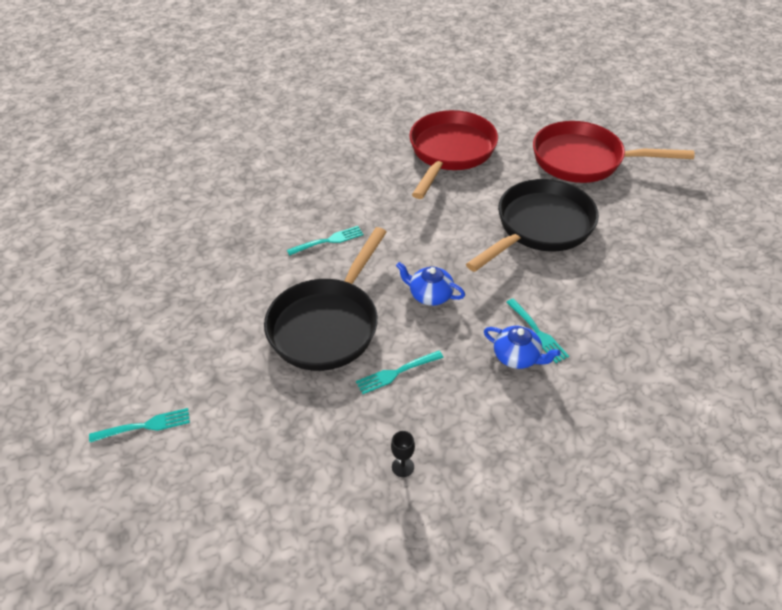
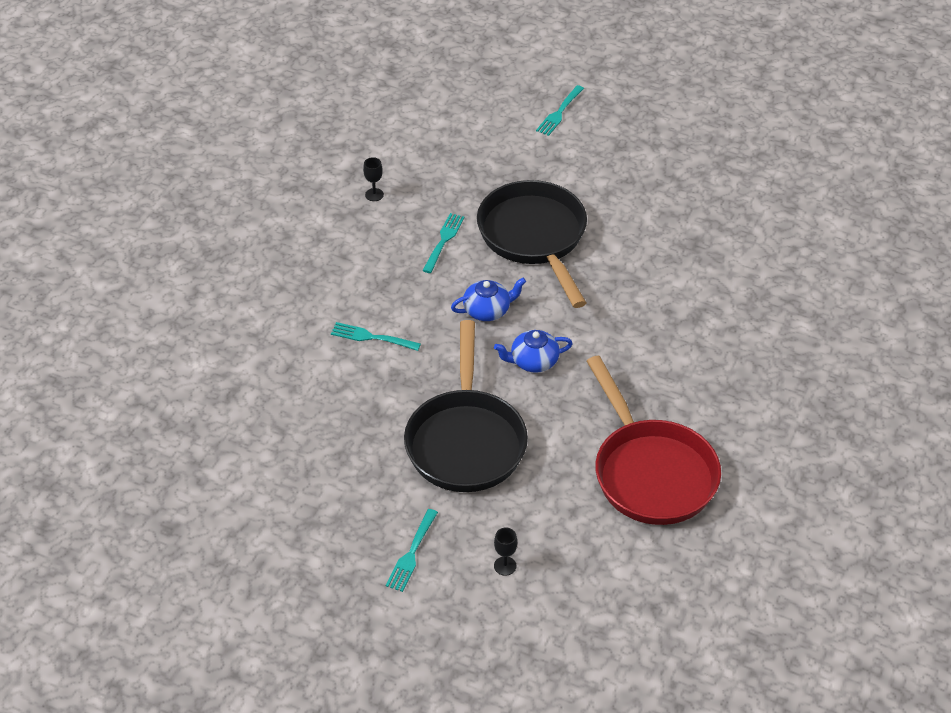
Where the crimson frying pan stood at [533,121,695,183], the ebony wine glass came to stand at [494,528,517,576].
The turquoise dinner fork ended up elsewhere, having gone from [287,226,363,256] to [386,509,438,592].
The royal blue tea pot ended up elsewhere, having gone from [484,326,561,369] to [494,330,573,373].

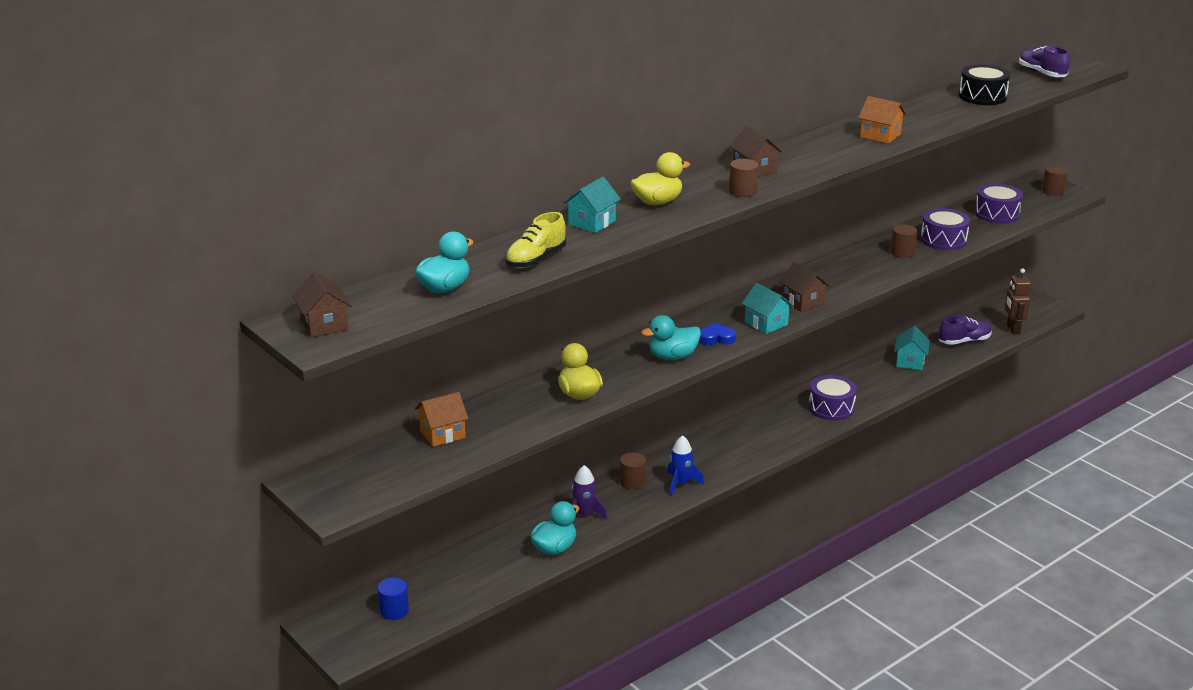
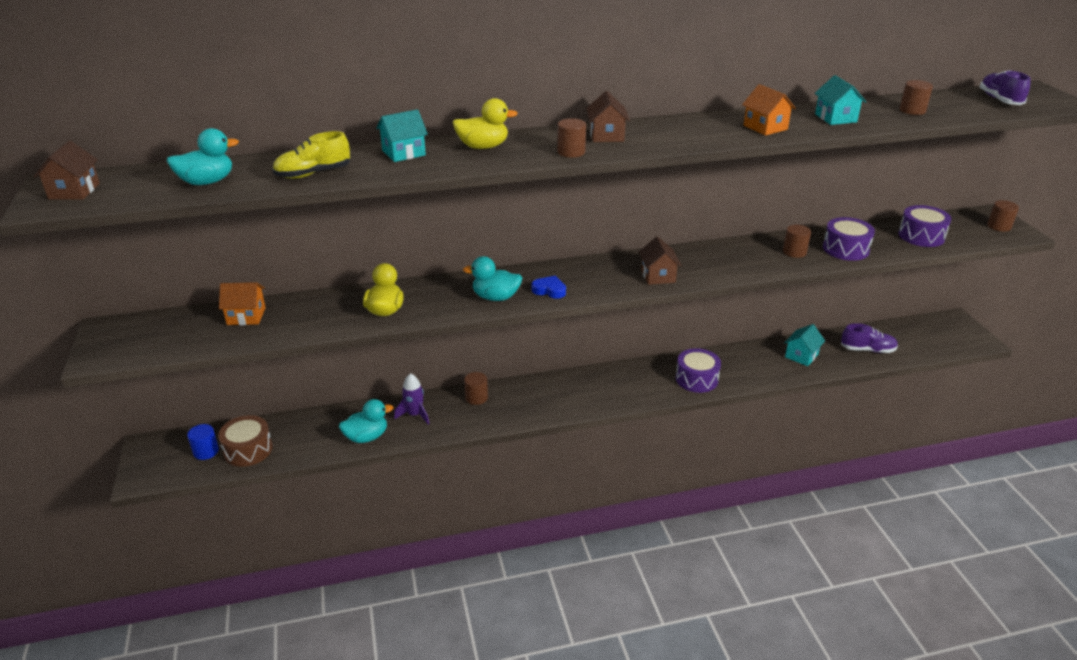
Where the ebony snare drum stood at [959,65,1010,105], the dark brown solid cylinder came to stand at [899,80,933,115].
The second view lost the dark brown toy robot at [1005,268,1031,334].
The turquoise house ended up elsewhere, having gone from [742,283,794,334] to [815,75,866,125].
The second view lost the royal blue toy rocket at [667,435,704,496].
The second view gained the dark brown snare drum at [218,415,273,467].

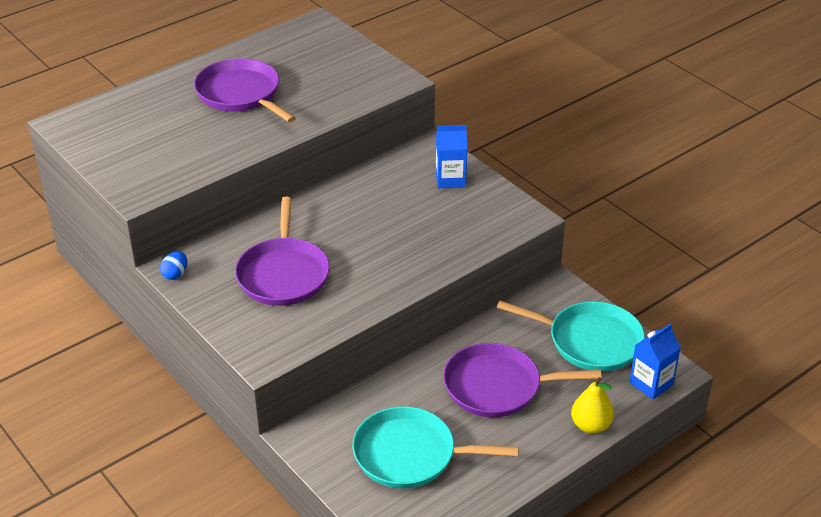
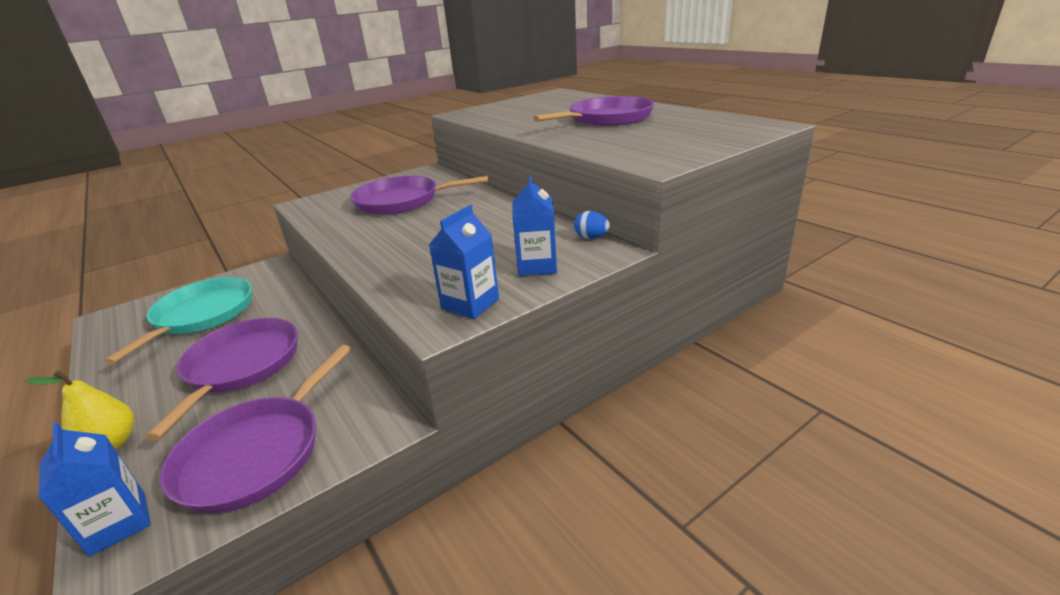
The royal blue egg shape ended up elsewhere, having gone from [160,252,187,280] to [574,211,610,239].
What was the turquoise frying pan at [497,301,645,372] turned into the purple frying pan at [160,345,351,513].
The second view gained the royal blue milk carton at [429,205,499,319].

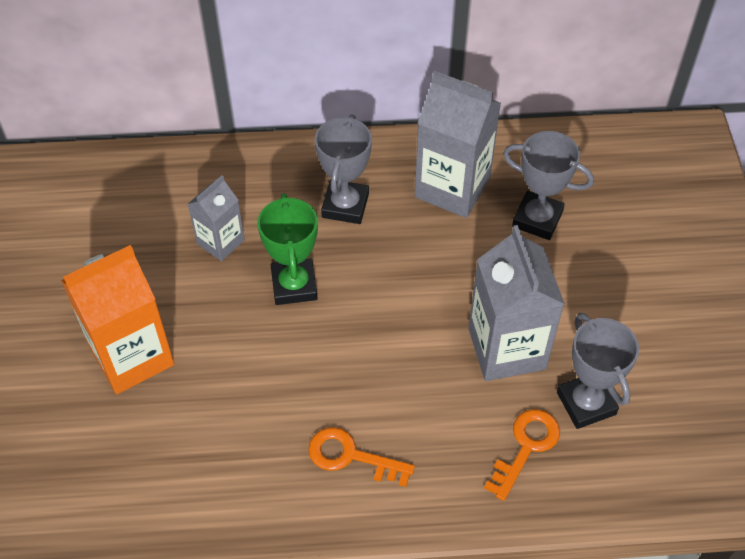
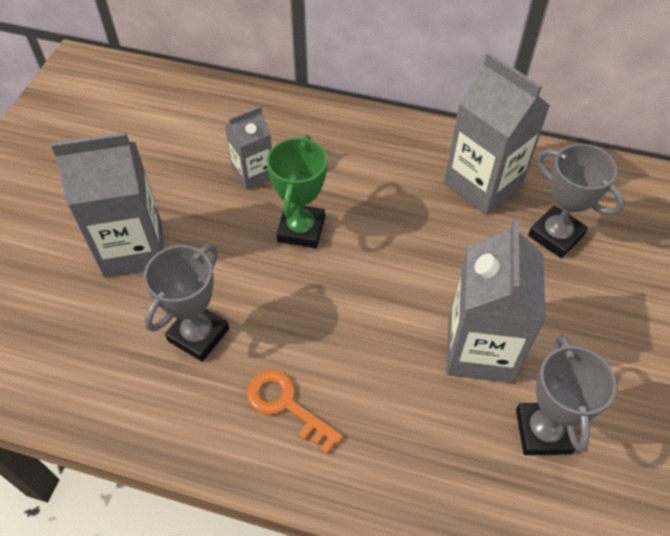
The grey prize cup ended up elsewhere, having gone from [315,114,372,224] to [144,244,229,362].
What was the orange-coloured milk carton at [61,245,174,394] turned into the grey milk carton at [51,132,164,278].
The second view lost the orange-coloured door key at [484,409,560,501].

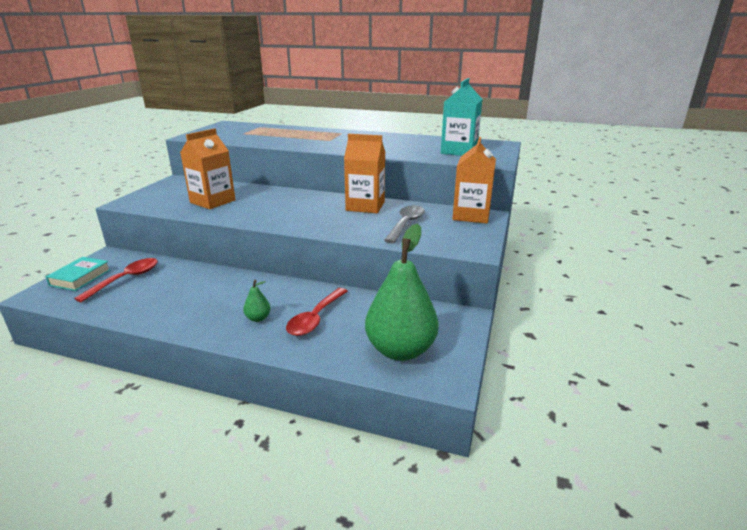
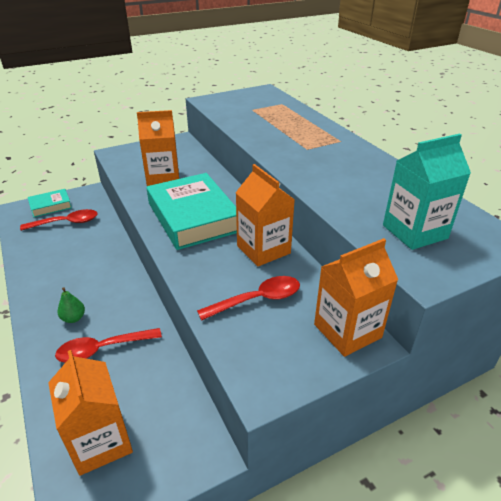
What was the grey spoon at [384,205,425,243] turned into the crimson spoon at [197,276,300,321].
Where the green pear stood at [365,224,439,361], the orange-coloured milk carton came to stand at [48,350,133,476].
The second view gained the turquoise hardback at [146,173,237,250].

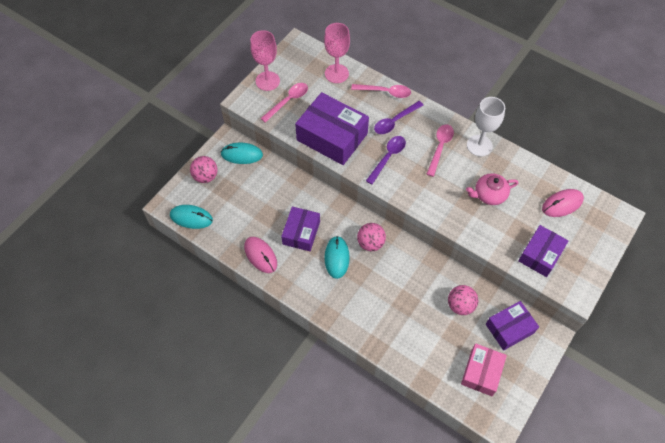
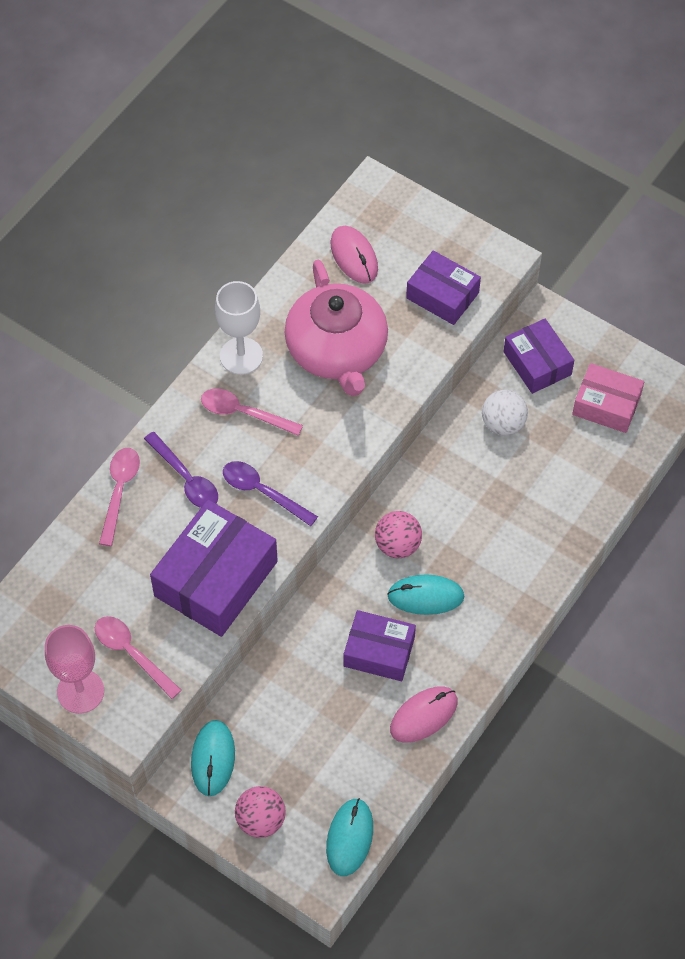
The second view lost the rosy wine glass at [324,23,350,83].
The size of the rosy tea pot at [466,173,518,205] changed by a factor of 1.88.
What was the rosy ball at [448,285,478,315] turned into the pure white ball at [482,390,528,436].

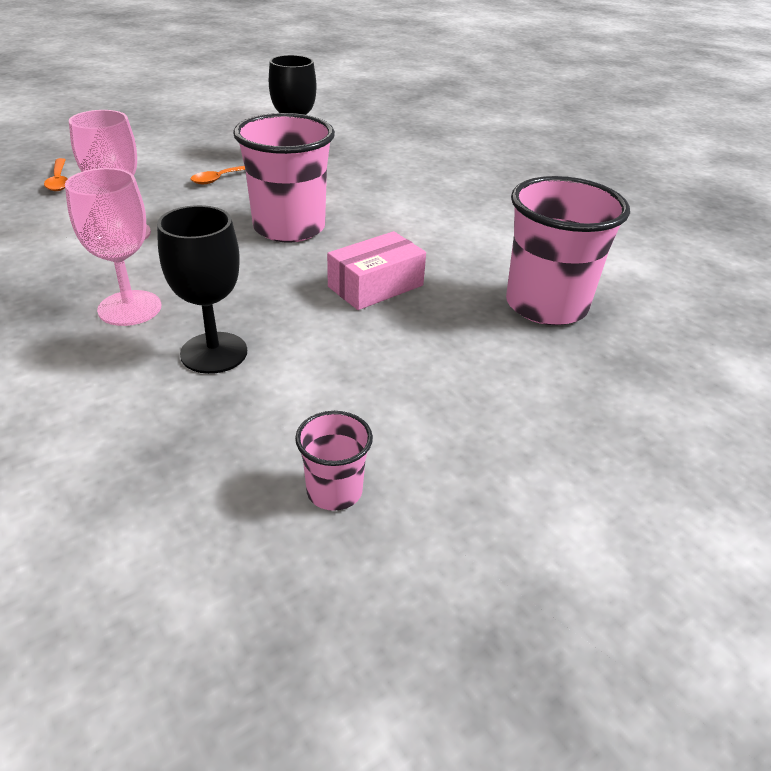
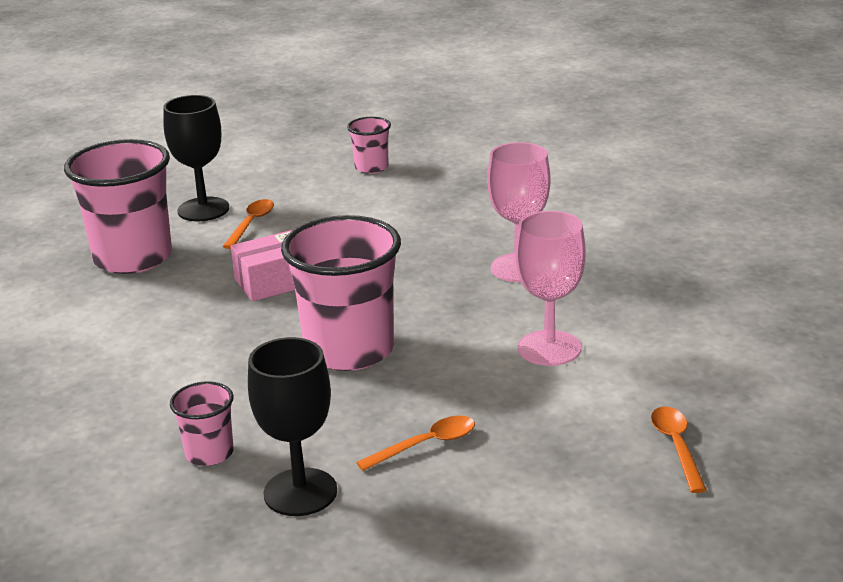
The ebony wine glass ended up elsewhere, having gone from [157,205,247,374] to [163,95,229,221].
The second view gained the orange-coloured spoon at [222,199,274,249].
The second view gained the rosy tumbler at [170,381,234,466].

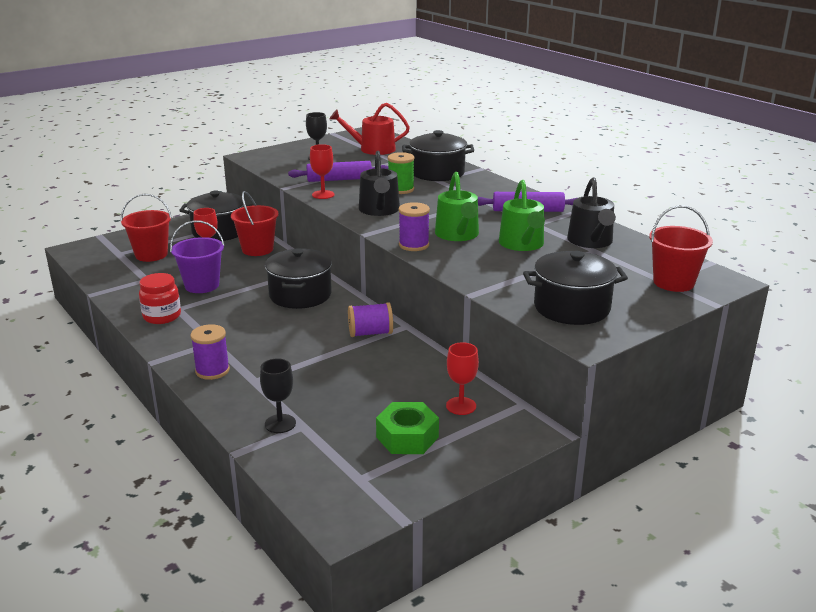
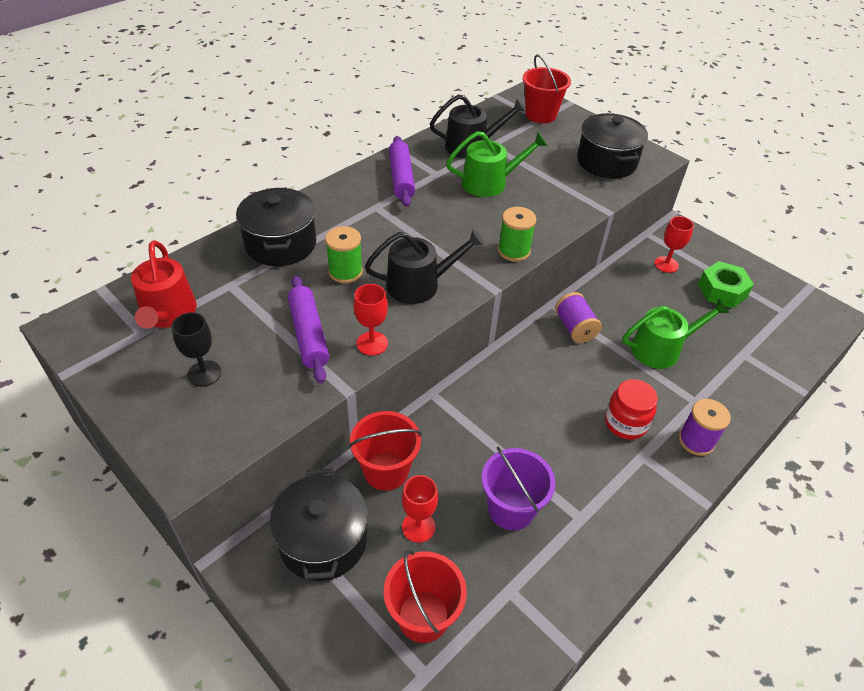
The green watering pot ended up elsewhere, having gone from [435,172,479,241] to [623,299,730,369].
What was the purple spool at [399,202,430,251] turned into the green spool at [498,207,536,262].
The second view lost the ebony pot at [265,248,332,309].
The crimson jar ended up elsewhere, having gone from [139,273,181,324] to [605,379,658,440].
The second view lost the ebony wine glass at [260,358,296,433].

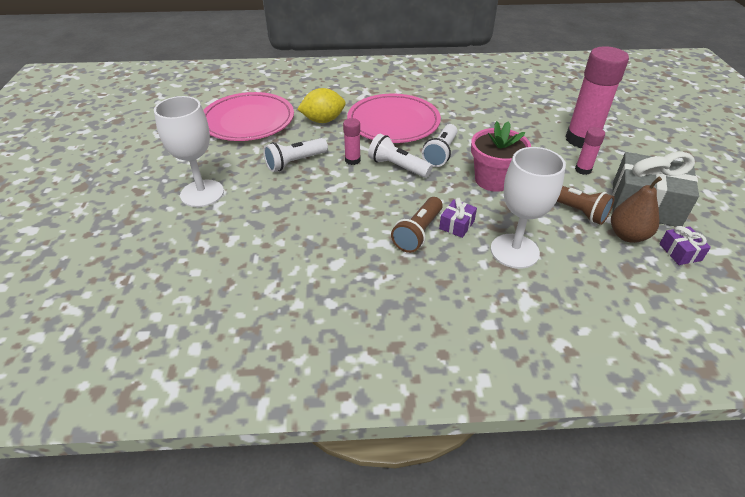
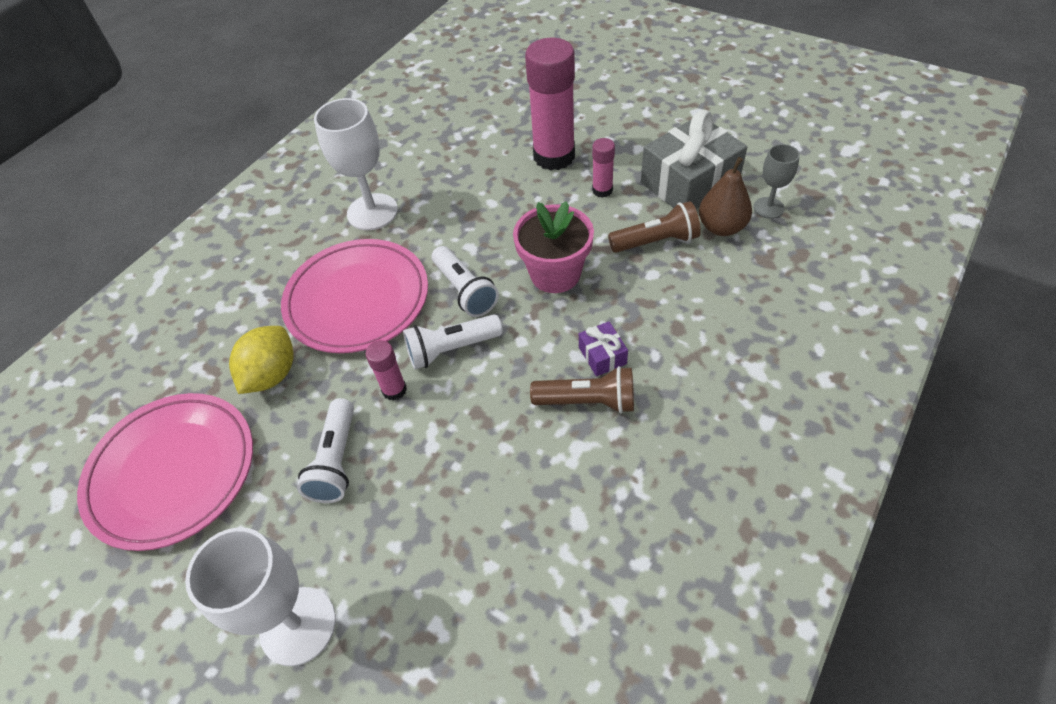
The pure white wine glass ended up elsewhere, having gone from [491,147,566,269] to [314,98,398,230].
The dark brown pocket torch at [391,197,443,253] ended up facing another way, 60 degrees counterclockwise from before.
Where the purple gift stood at [660,226,711,265], the grey wine glass came to stand at [753,144,800,219].

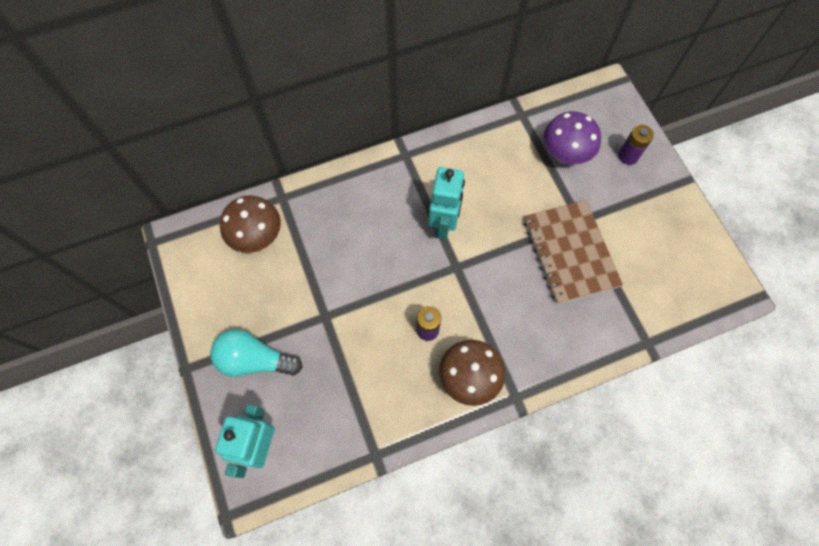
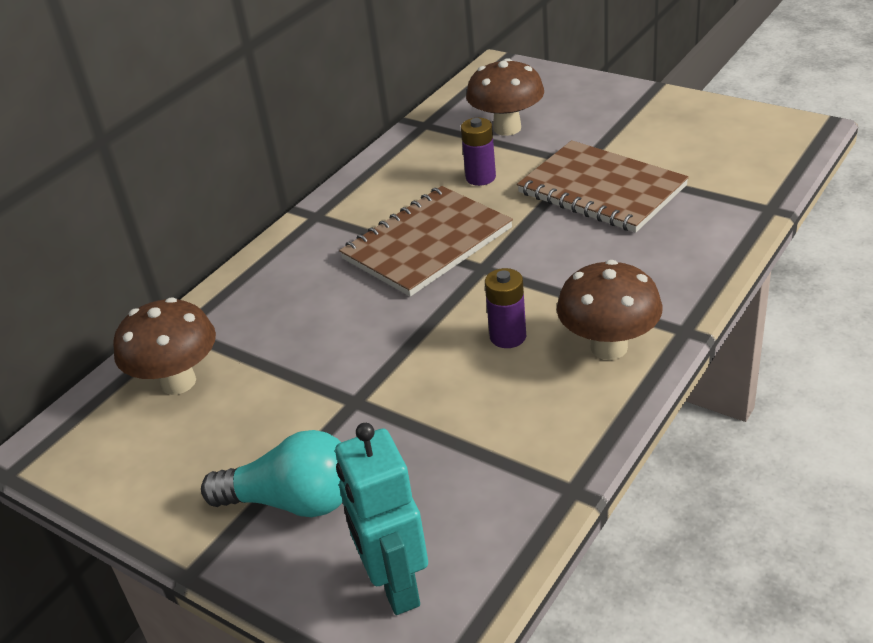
What was the purple toadstool at [543,111,601,164] turned into the dark brown toadstool at [466,58,544,136].
The purple power cell ended up elsewhere, having gone from [618,125,654,165] to [461,118,496,186].
Where the turquoise toy robot stood at [428,167,465,240], the dark brown notebook came to stand at [339,186,513,297].
The turquoise lightbulb at [210,329,303,377] ended up facing another way, 150 degrees counterclockwise from before.

